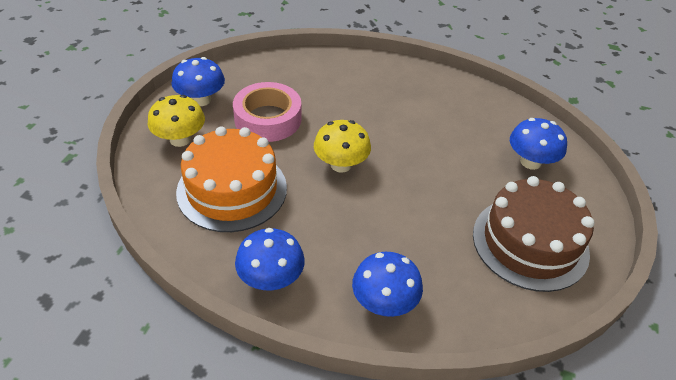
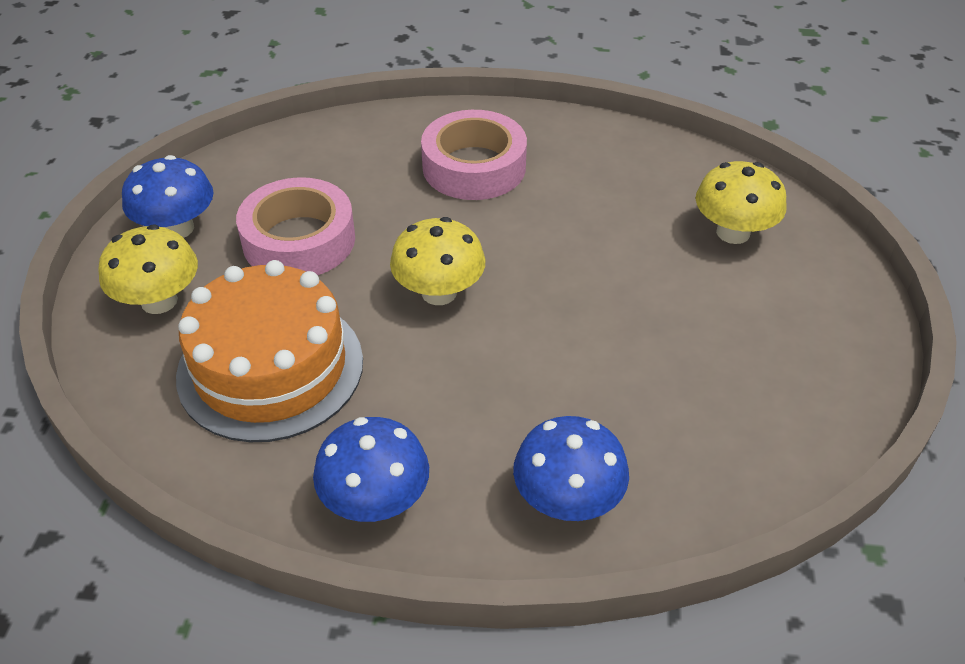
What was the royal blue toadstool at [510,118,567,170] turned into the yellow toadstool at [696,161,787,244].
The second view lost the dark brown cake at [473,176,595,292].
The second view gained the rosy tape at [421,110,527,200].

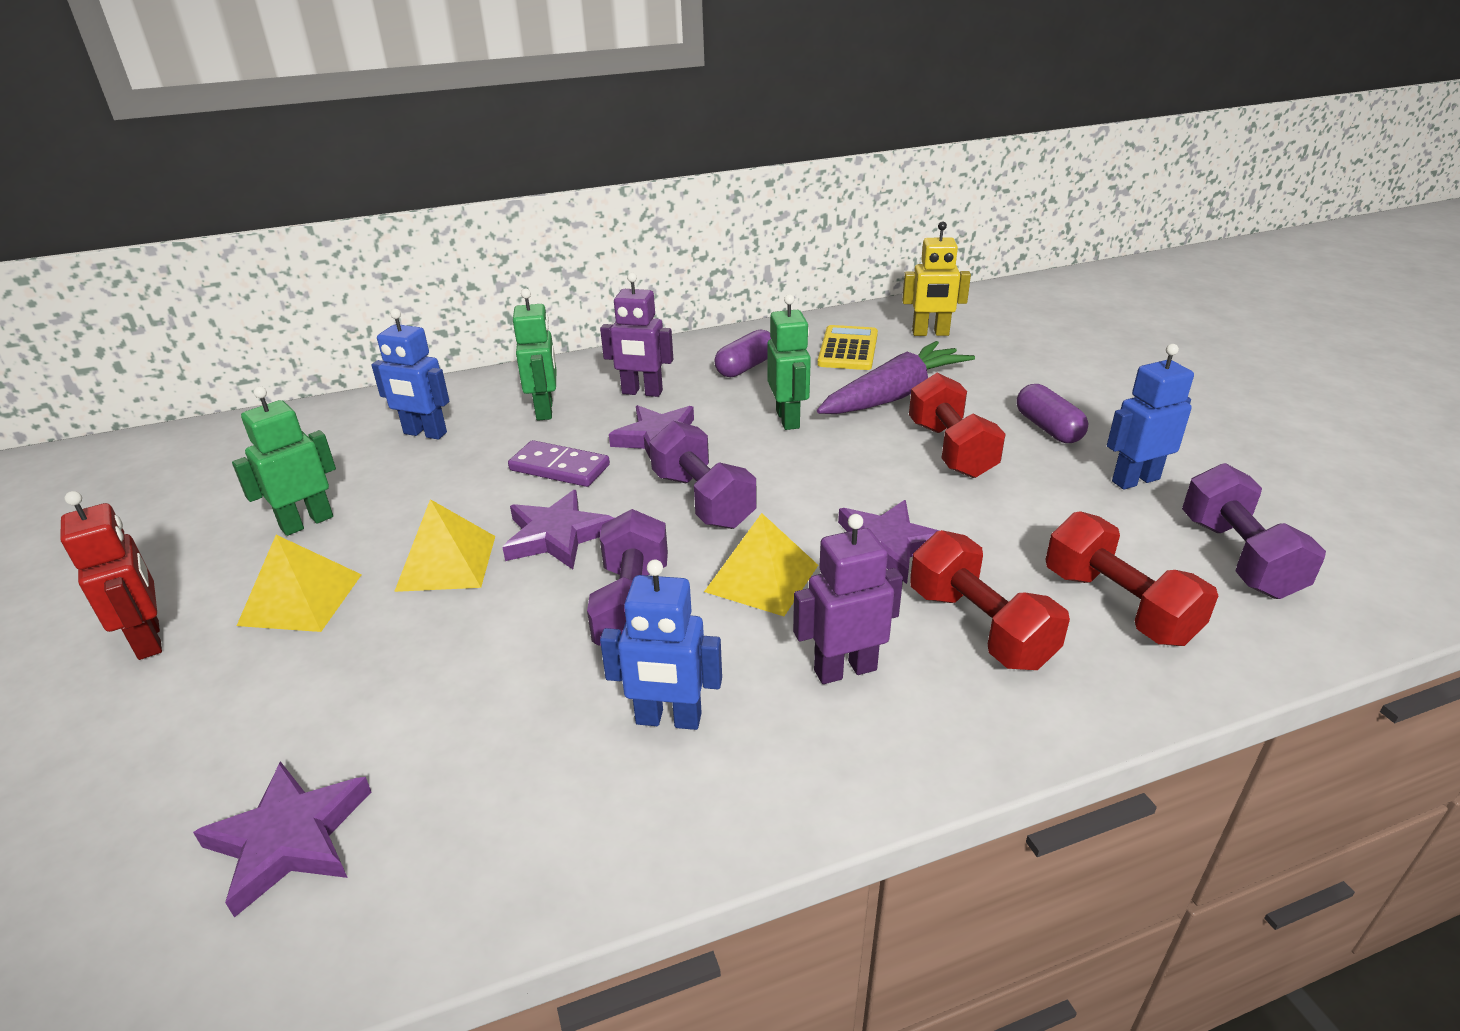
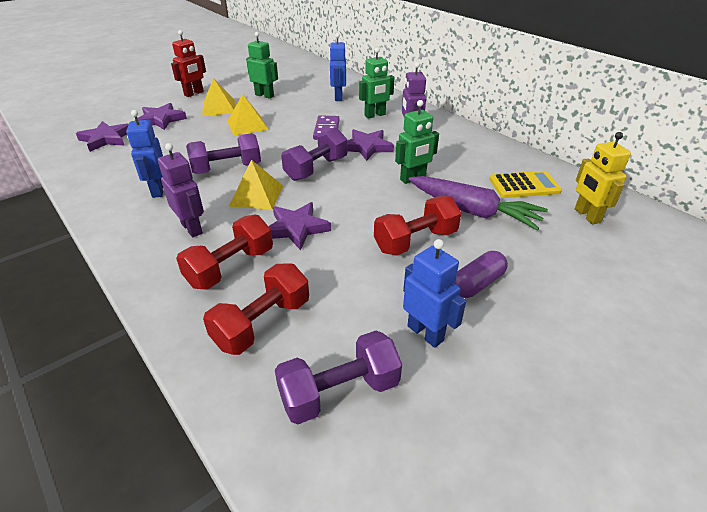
The second view lost the purple pill shape at [714,329,771,377].
The purple star ended up elsewhere, having gone from [502,490,614,569] to [135,103,187,130].

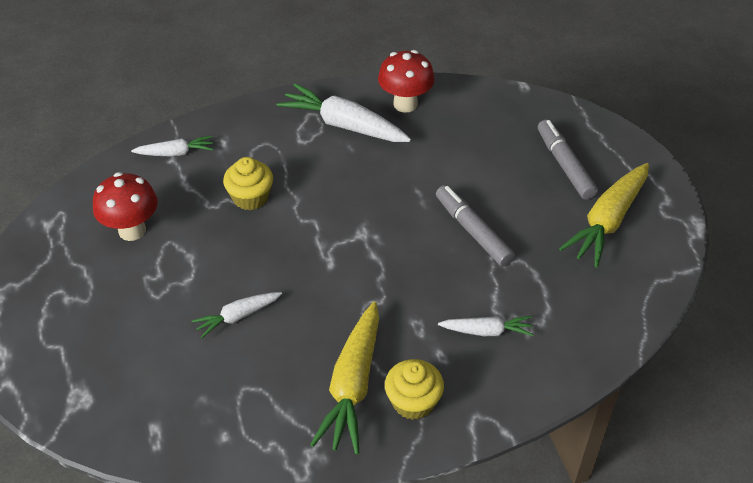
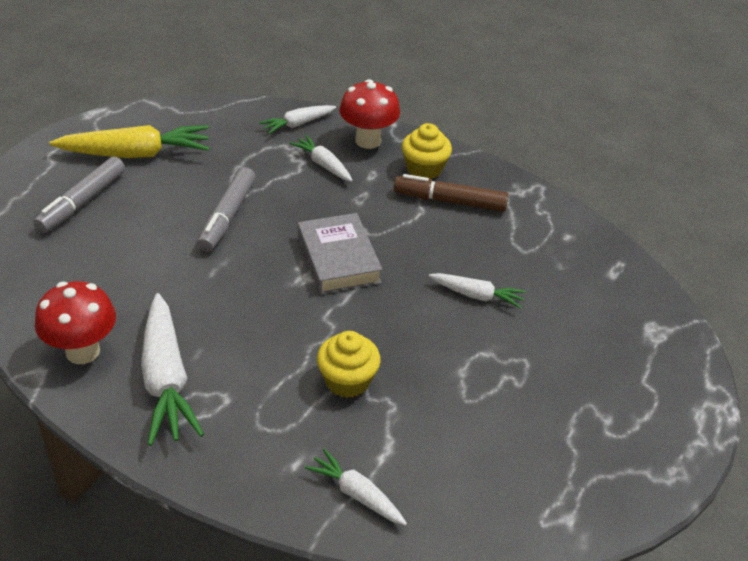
The crimson toadstool ended up elsewhere, having gone from [93,172,158,241] to [340,79,400,149].
Where the yellow toy carrot stood at [310,302,379,455], the dark brown felt pen came to stand at [394,174,508,212].
The second view gained the pure white toy carrot at [259,105,336,134].
The second view gained the grey hardback at [298,213,383,294].

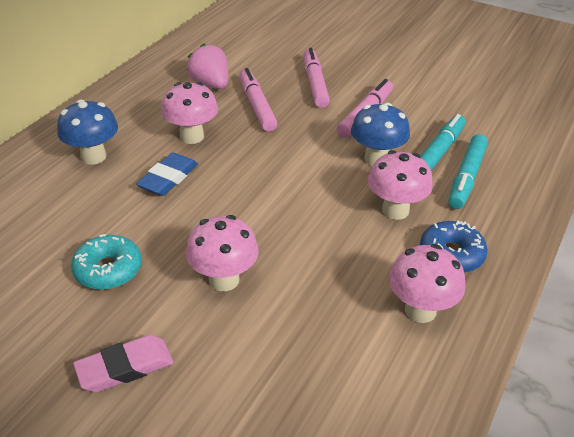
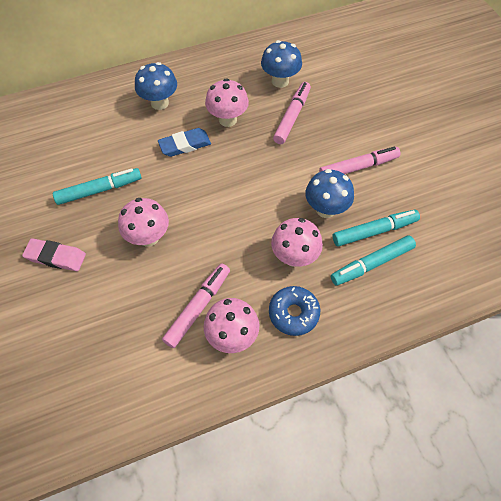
Where the rosy toy strawberry stood at [187,43,228,89], the royal blue toadstool came to stand at [261,40,302,88].
The rosy felt pen ended up elsewhere, having gone from [304,48,330,108] to [162,263,230,348].
Where the turquoise glazed donut stood at [71,234,142,290], the turquoise felt pen came to stand at [53,168,142,205].

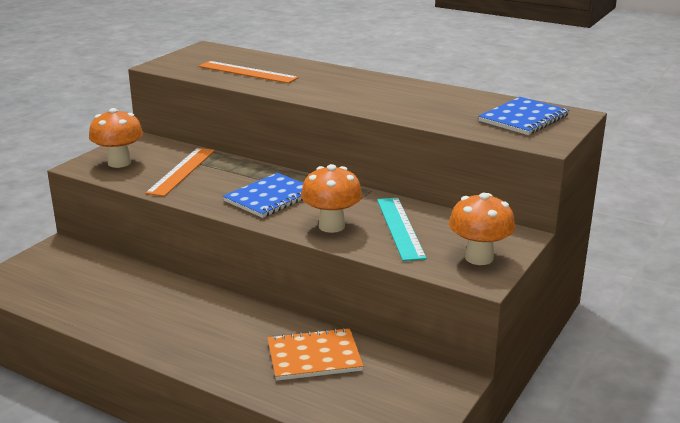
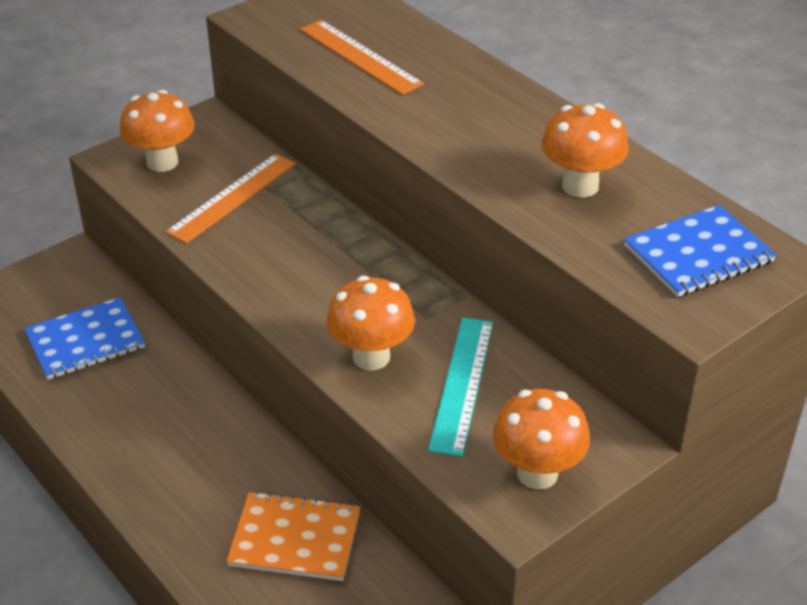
The royal blue notebook ended up elsewhere, having gone from [223,173,303,218] to [24,297,145,380].
The second view gained the orange-coloured toadstool at [541,103,628,198].

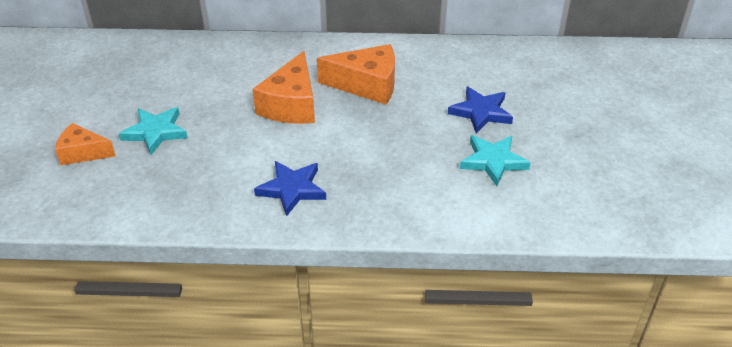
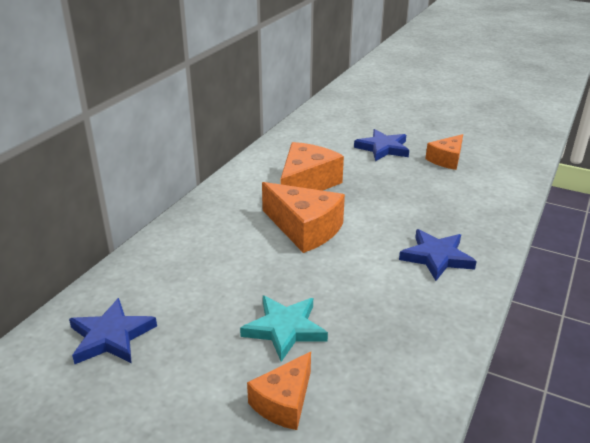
Where the turquoise star stood at [460,135,531,186], the orange-coloured cheese wedge came to stand at [425,134,463,170].
The second view gained the royal blue star at [69,298,157,364].

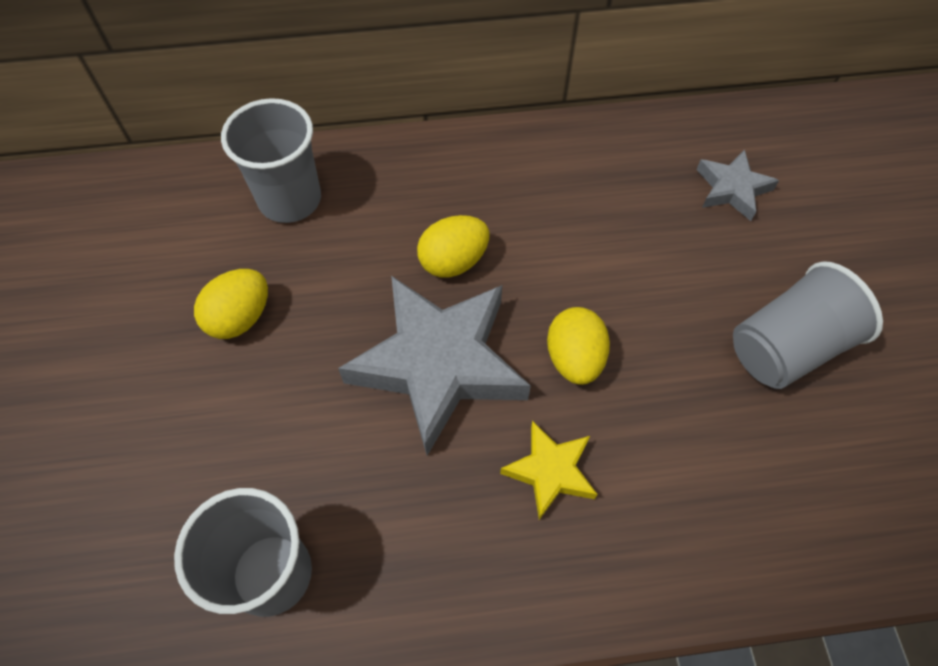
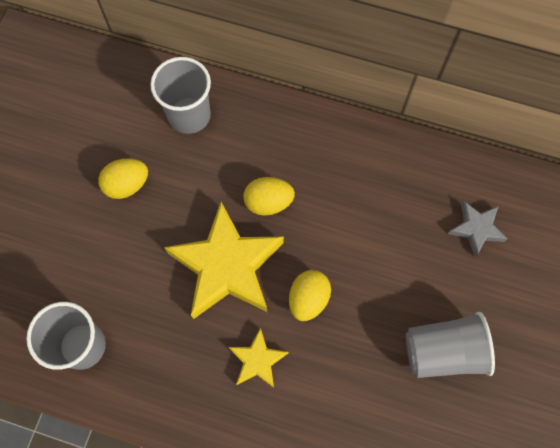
What was the grey star at [338,276,531,456] turned into the yellow star at [164,202,284,319].

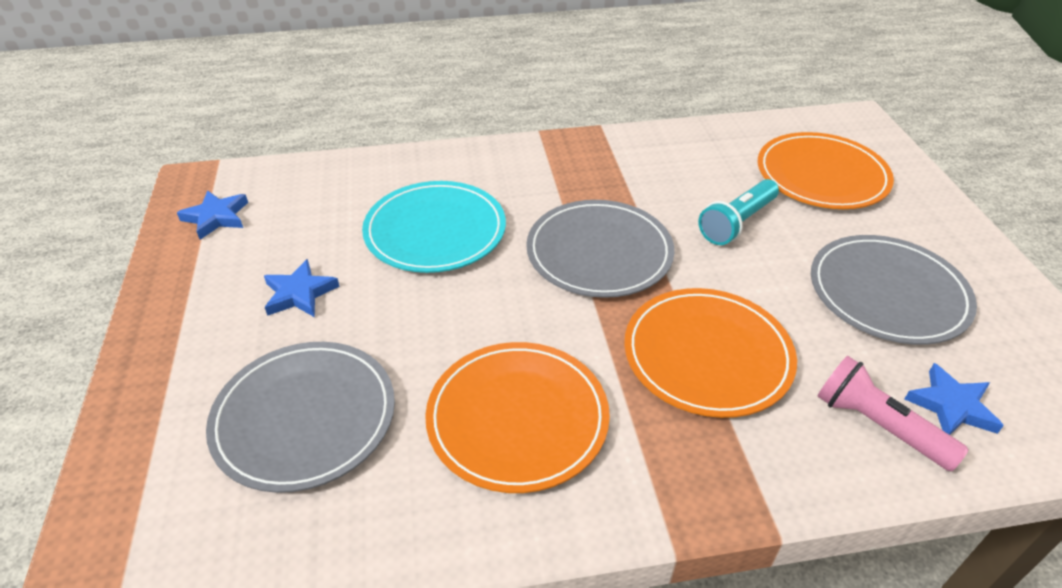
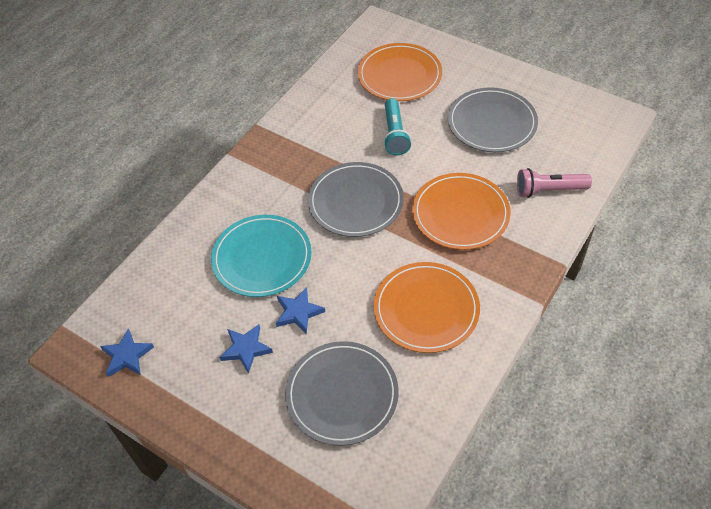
The royal blue star ended up elsewhere, having gone from [905,363,1004,435] to [276,287,325,334].

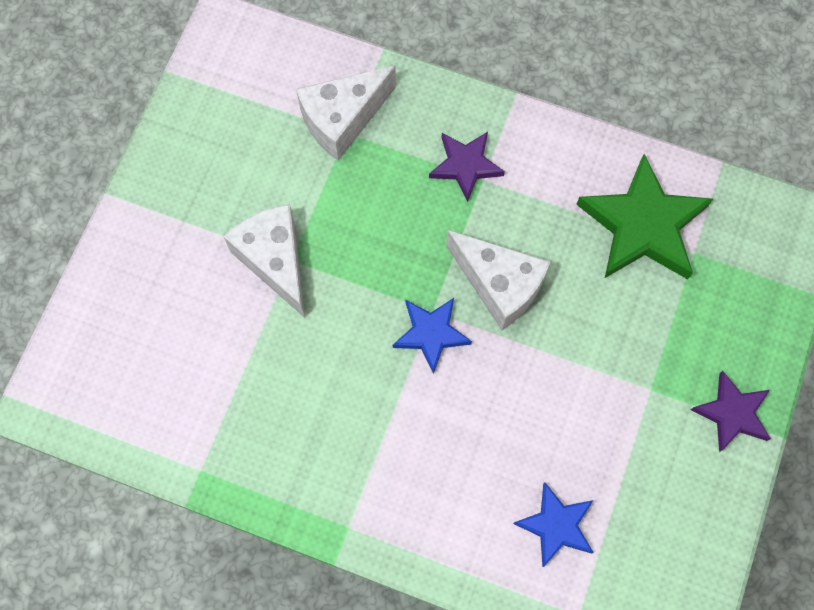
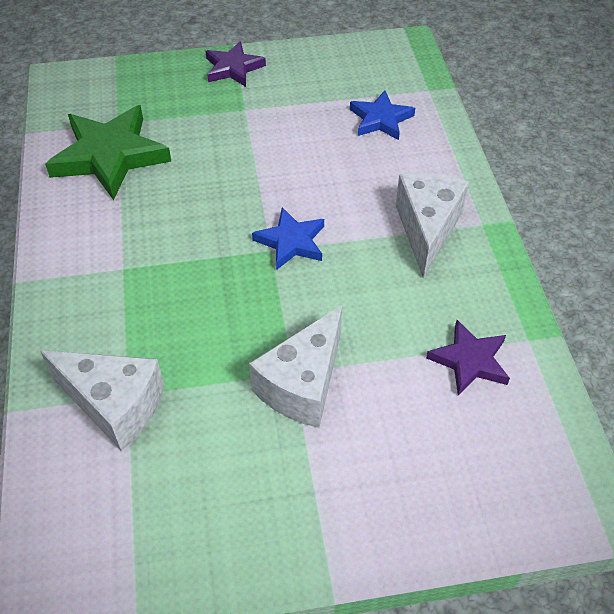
The purple star ended up elsewhere, having gone from [429,132,505,202] to [426,320,510,395].
The pure white cheese wedge ended up elsewhere, having gone from [446,230,551,330] to [396,173,469,278].

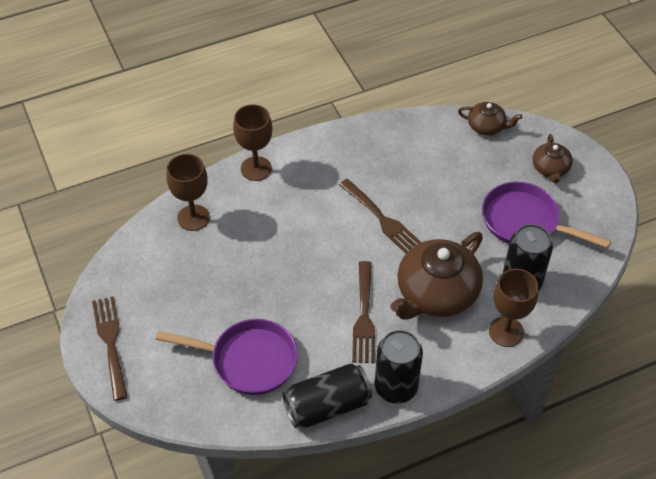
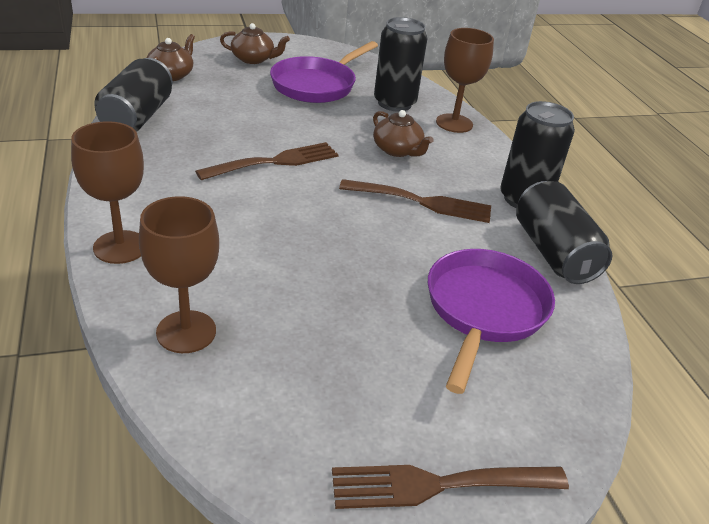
The size of the dark brown tea pot at [391,232,483,320] changed by a factor of 0.51.
The second view gained the ebony soda can at [94,58,172,132].

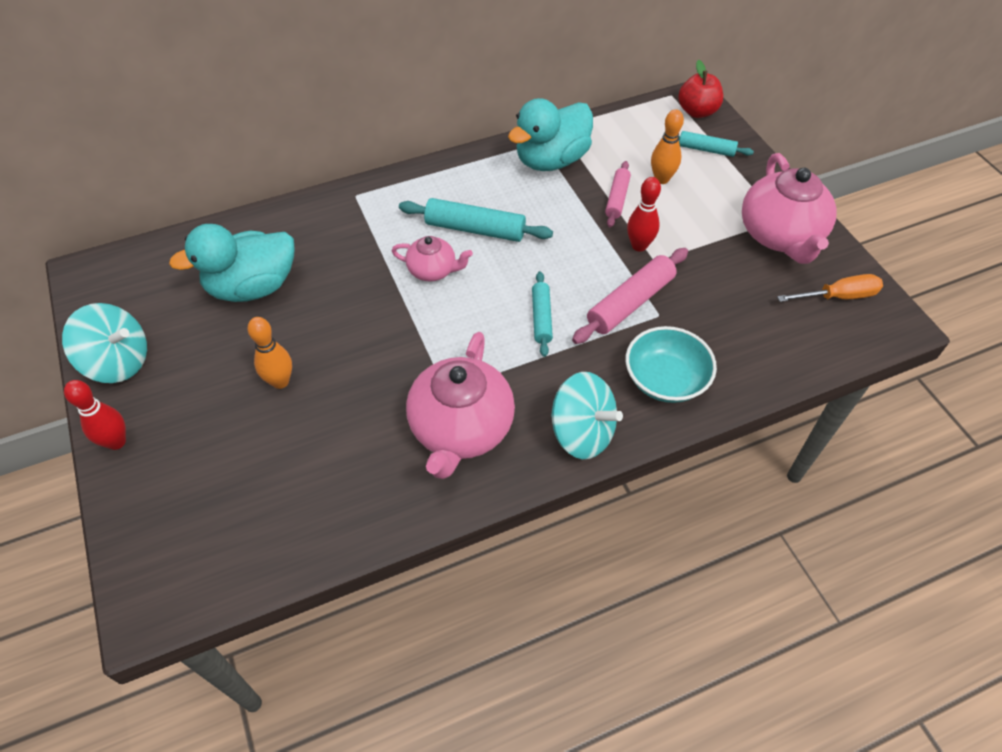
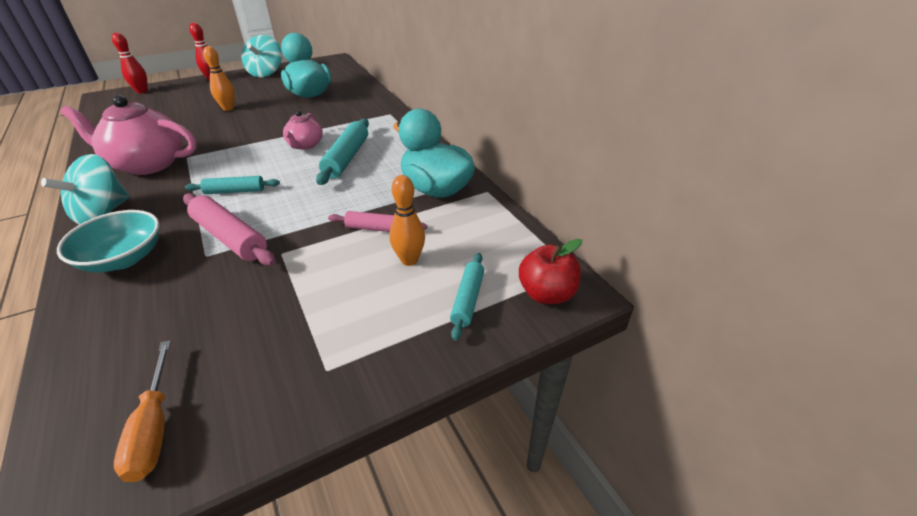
The second view lost the rosy tea pot at [742,153,837,264].
The crimson bowling pin ended up elsewhere, having gone from [627,177,661,252] to [112,33,148,94].

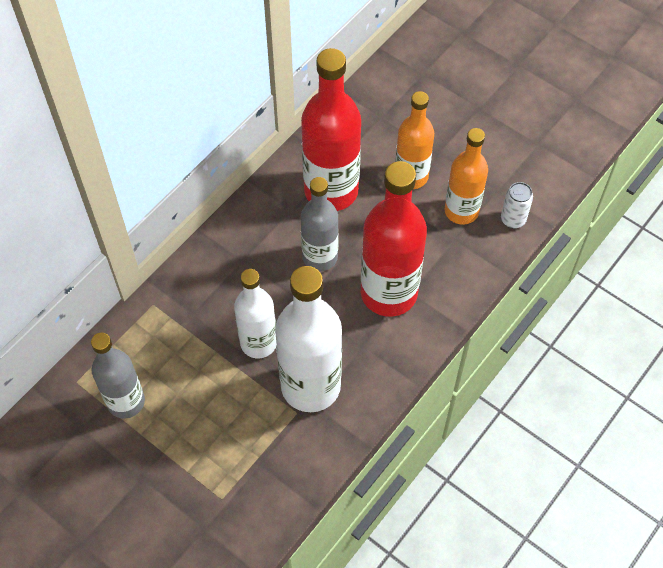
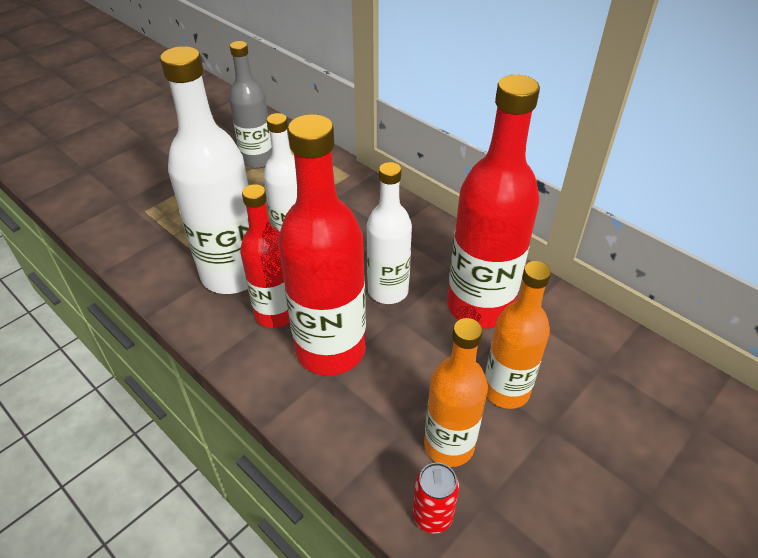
What was the grey bottle at [301,177,339,271] turned into the pure white bottle at [367,162,412,304].
What was the pure white soda can at [501,182,533,228] turned into the crimson soda can at [413,462,459,534].
The second view gained the crimson bottle at [240,184,290,328].

